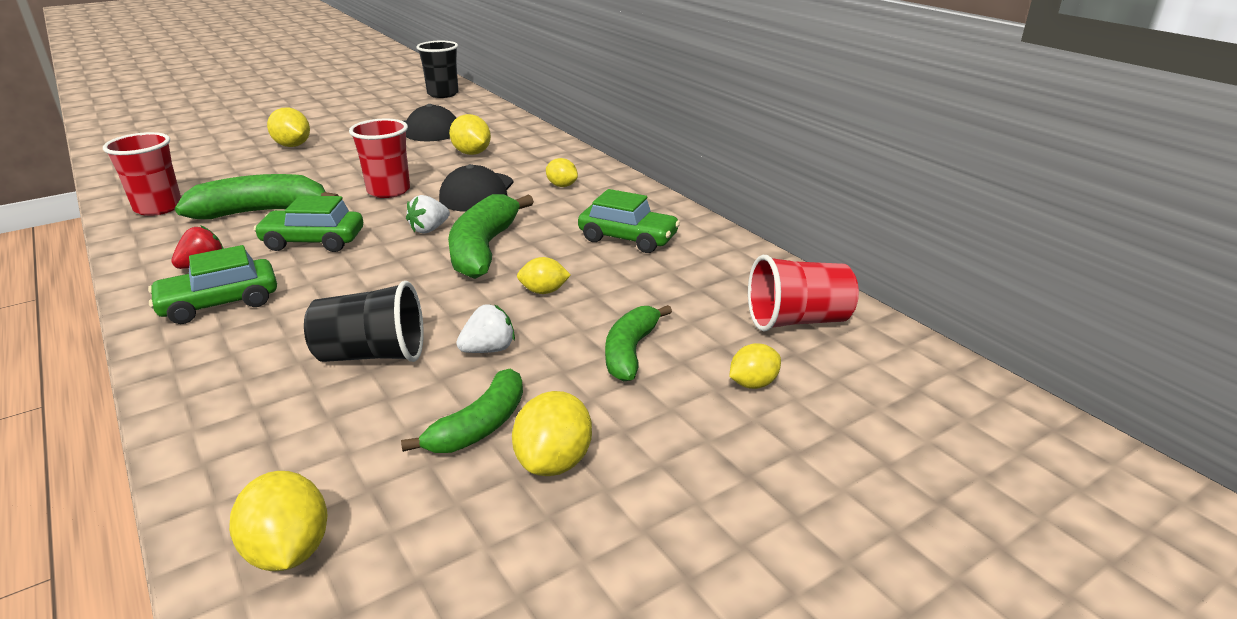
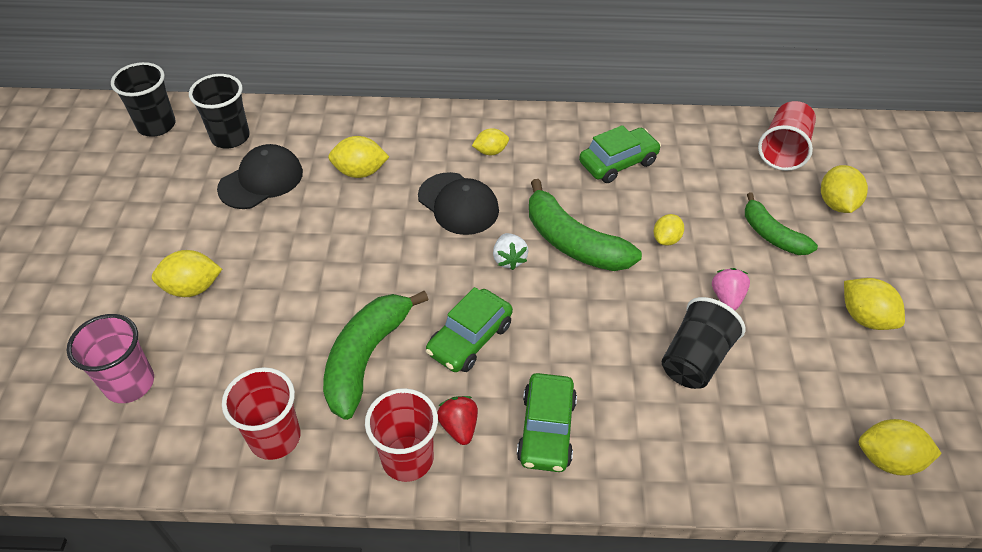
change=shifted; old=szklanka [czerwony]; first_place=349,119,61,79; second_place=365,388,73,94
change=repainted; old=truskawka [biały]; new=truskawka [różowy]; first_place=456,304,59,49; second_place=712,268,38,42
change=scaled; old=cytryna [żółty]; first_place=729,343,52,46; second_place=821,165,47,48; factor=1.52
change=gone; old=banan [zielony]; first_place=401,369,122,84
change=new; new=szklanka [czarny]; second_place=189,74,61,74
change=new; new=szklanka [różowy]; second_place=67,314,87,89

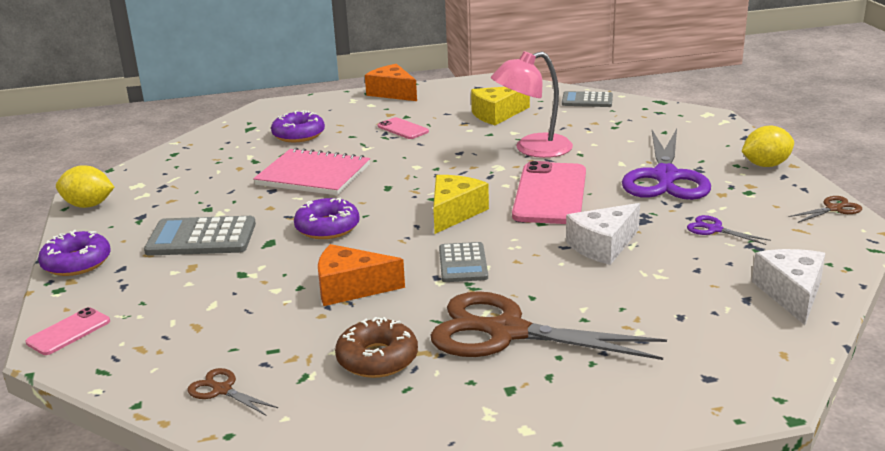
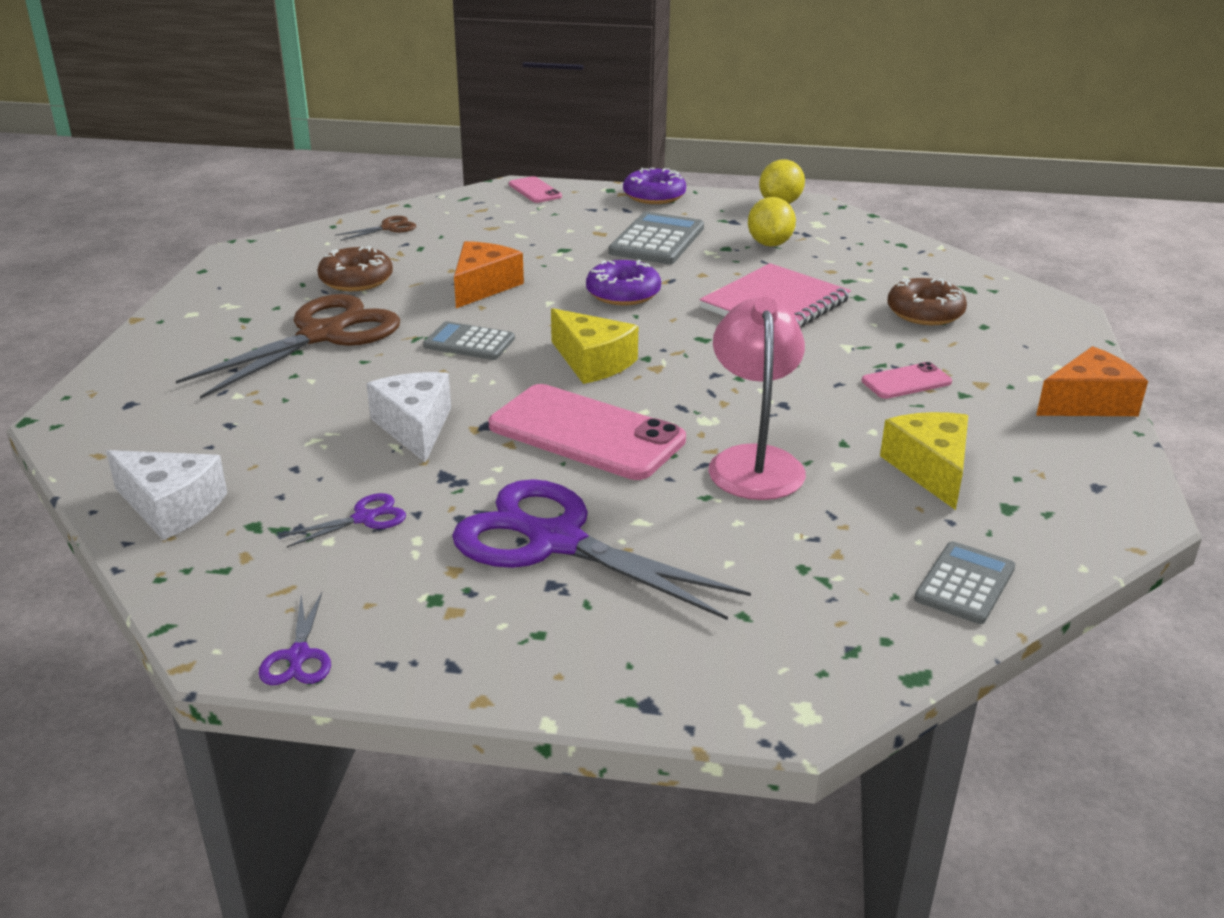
change=repainted; old=donut [fioletowy]; new=donut [brązowy]; first_place=271,110,54,32; second_place=887,278,80,47
change=shifted; old=cytryna [żółty]; first_place=742,125,52,42; second_place=748,197,48,50
change=repainted; old=nożyczki [brązowy]; new=nożyczki [fioletowy]; first_place=789,196,73,27; second_place=259,592,72,93

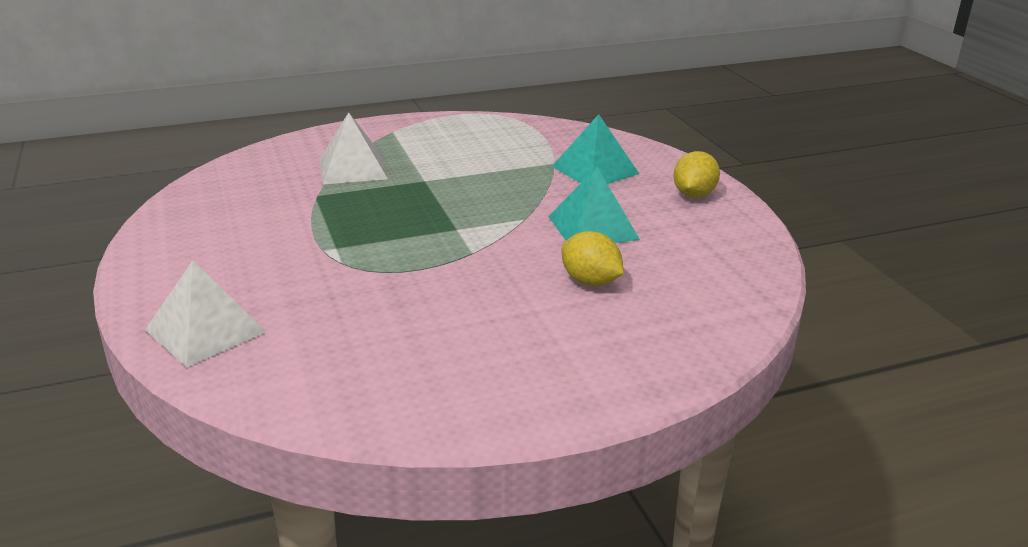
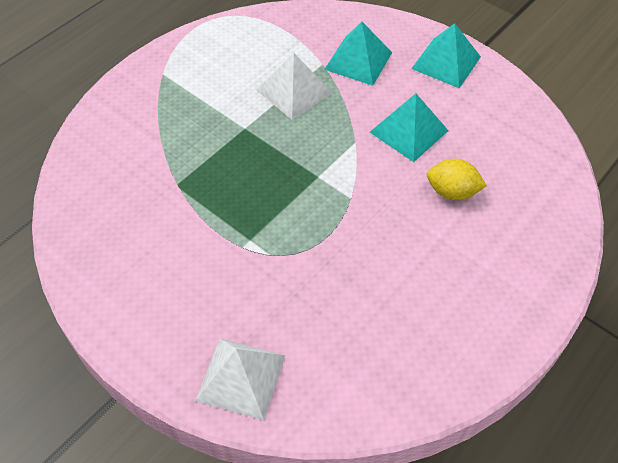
change=shifted; old=piramida [biały]; first_place=320,112,68,72; second_place=256,53,76,67
change=swapped; old=cytryna [żółty]; new=piramida [turkusowy]; first_place=673,151,47,47; second_place=411,23,70,65

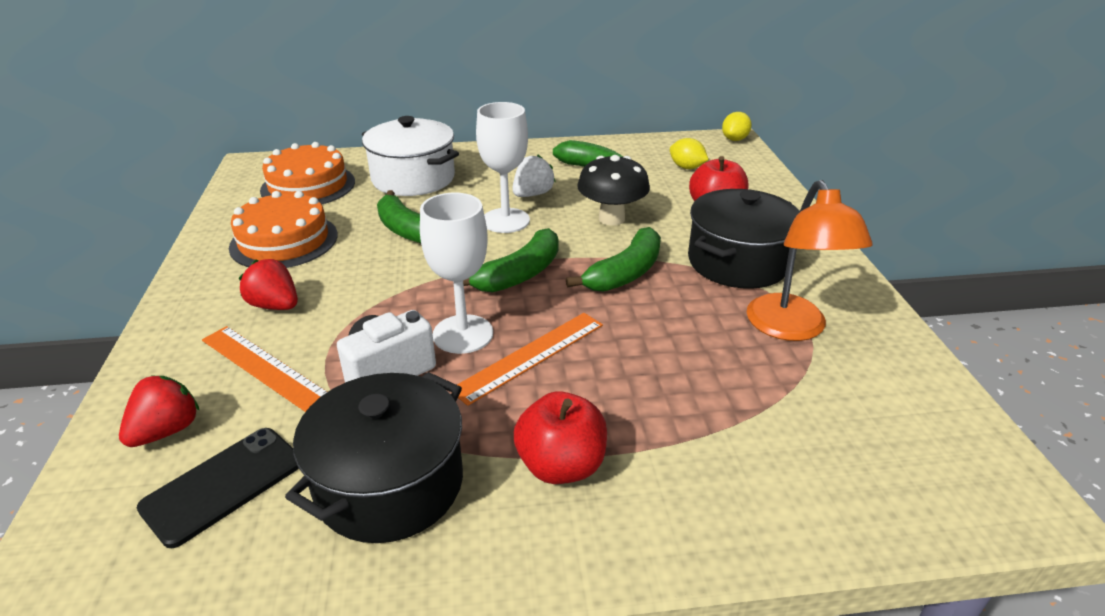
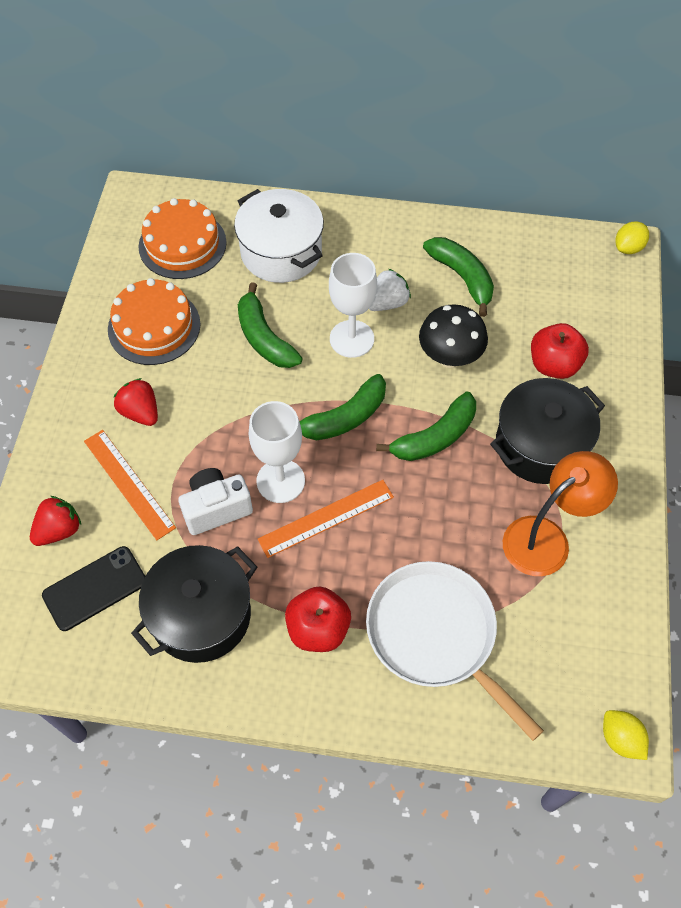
change=shifted; old=cytryna [żółty]; first_place=670,138,39,31; second_place=603,710,46,50
change=rotated; old=lampka [pomarańczowy]; first_place=747,180,126,161; second_place=503,451,115,125; degrees=-135
change=new; new=patelnia [biały]; second_place=366,561,178,180

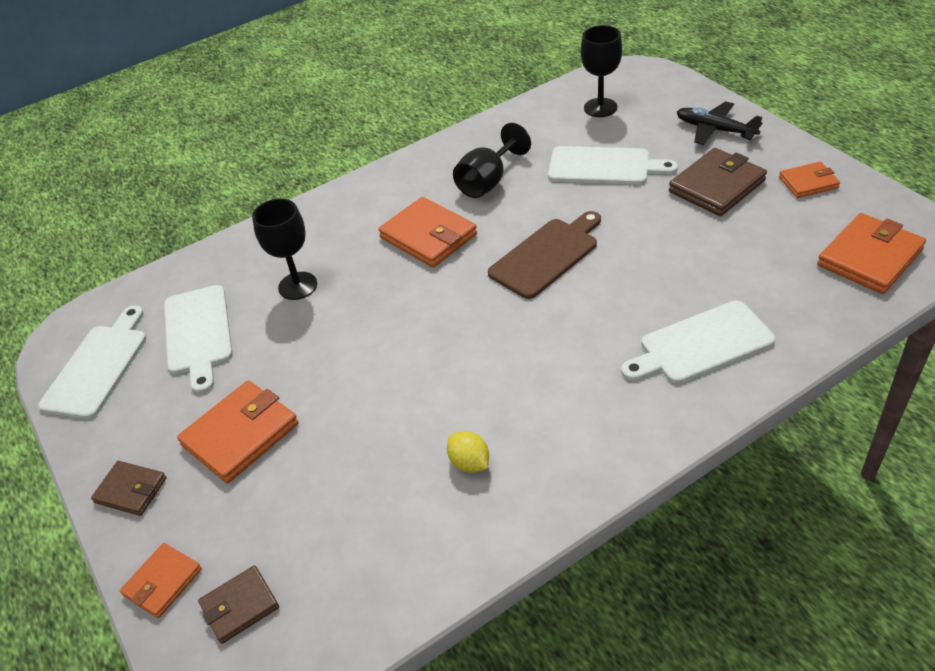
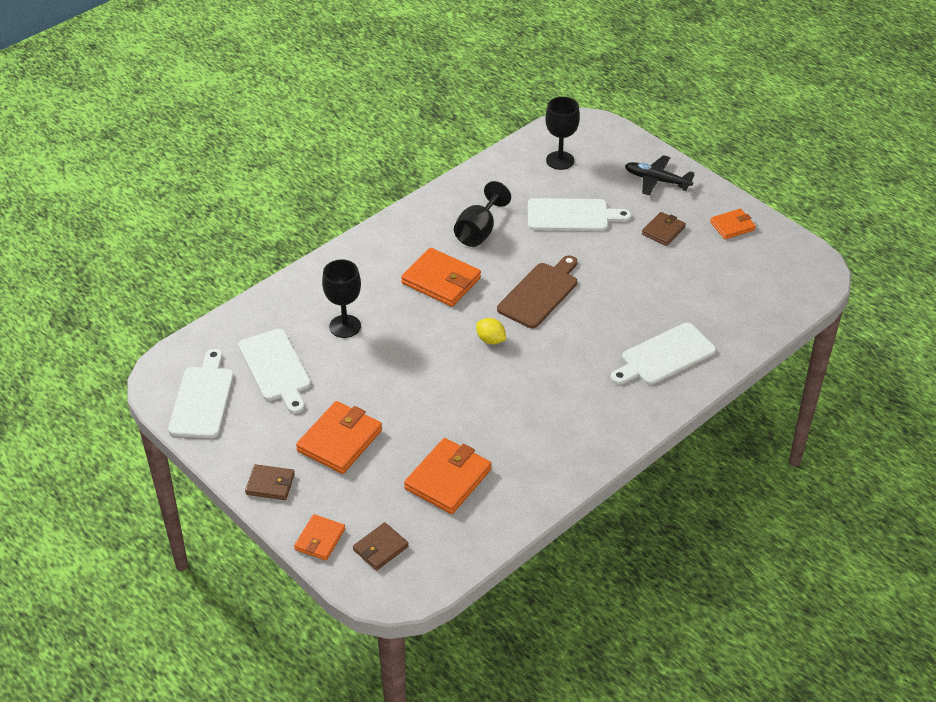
change=scaled; old=portfel [brązowy]; first_place=669,148,98,68; second_place=642,212,44,34; factor=0.59
change=shifted; old=portfel [pomarańczowy]; first_place=817,213,109,81; second_place=404,438,88,76
change=shifted; old=cytryna [żółty]; first_place=447,431,42,42; second_place=476,318,30,26

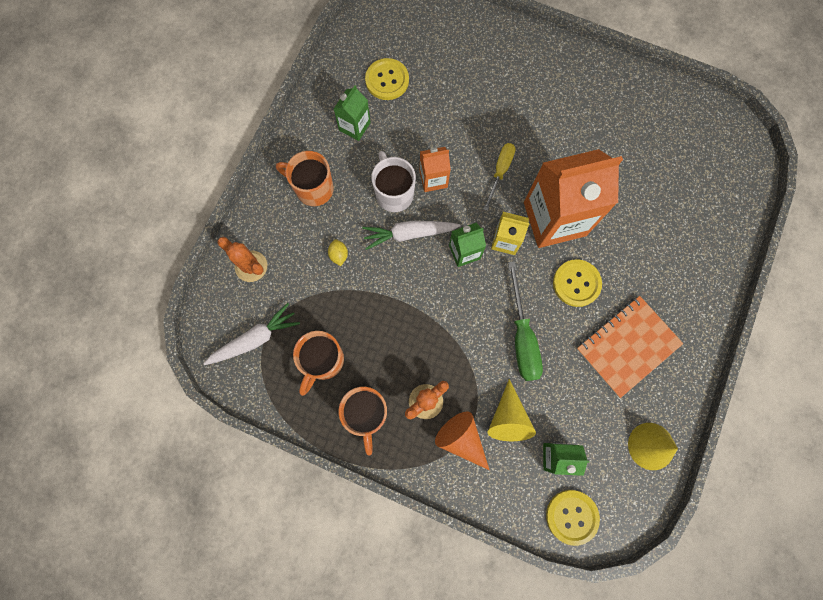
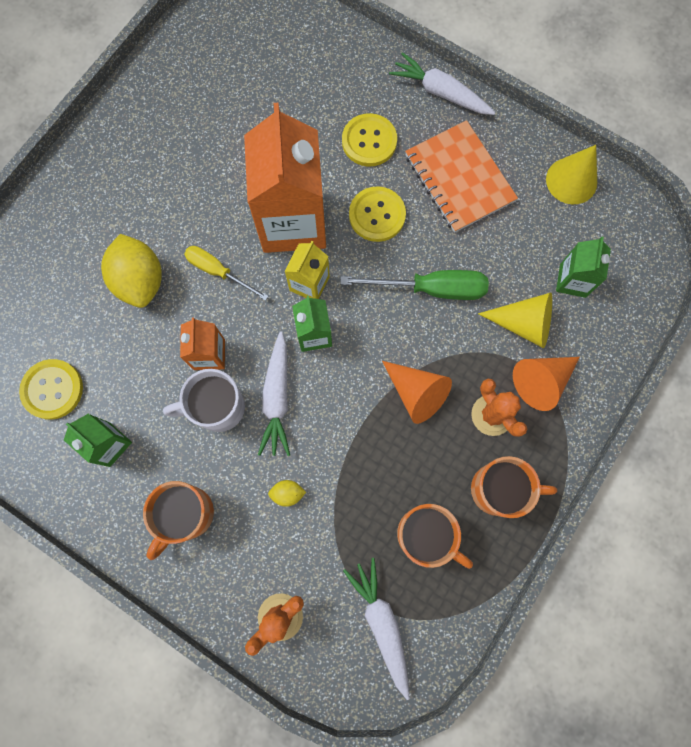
change=shifted; old=guzik [żółty]; first_place=546,490,54,56; second_place=342,113,55,54
change=new; new=marchewka [biały]; second_place=389,52,106,63
change=new; new=cytryna [żółty]; second_place=101,234,61,74
change=new; new=stożek [pomarańczowy]; second_place=382,361,70,63

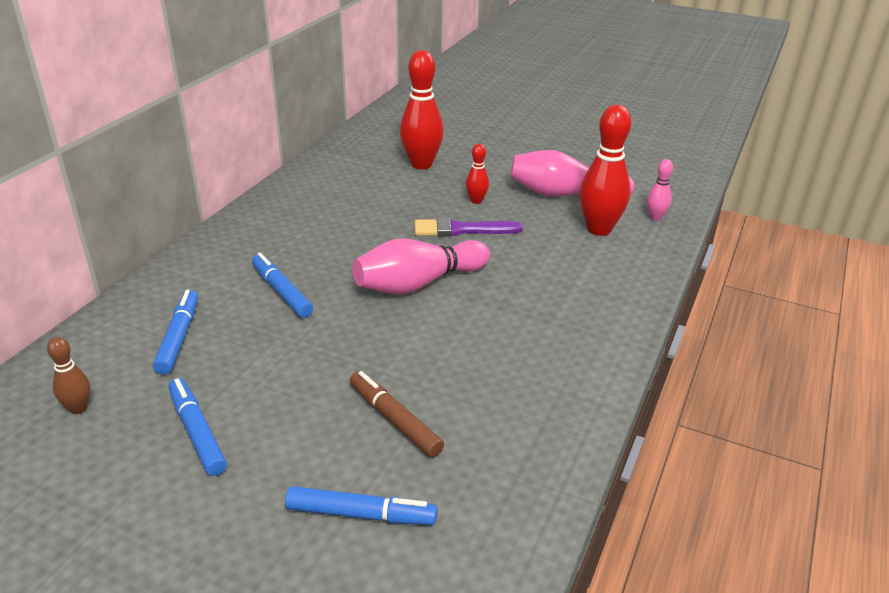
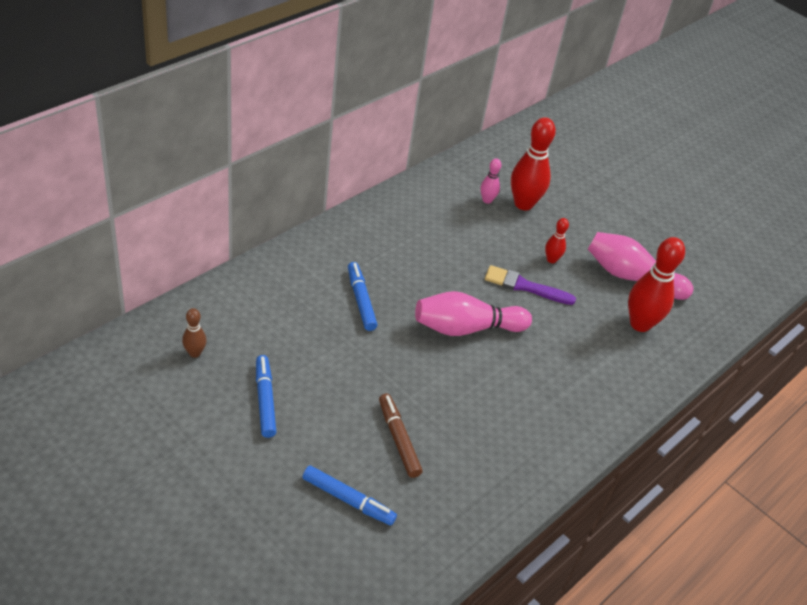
change=shifted; old=kręgiel [różowy]; first_place=647,159,26,62; second_place=480,159,21,45
change=gone; old=flamaster [niebieski]; first_place=153,290,45,85

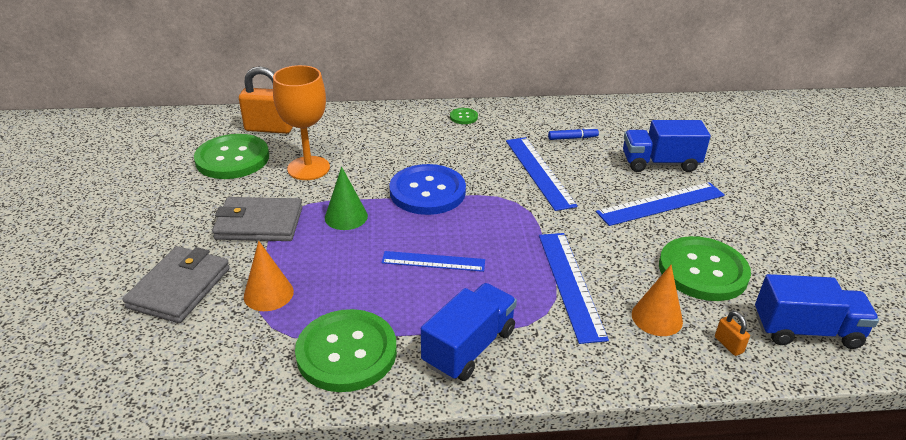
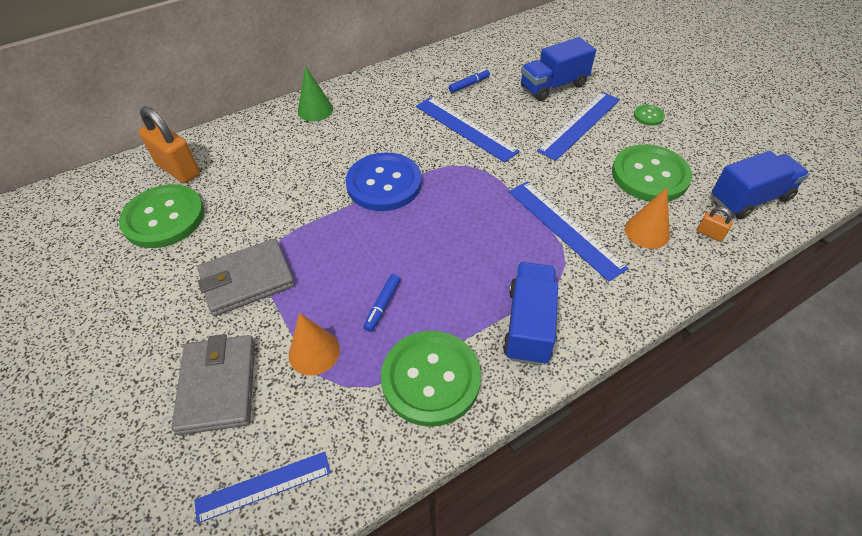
change=gone; old=kielich [pomarańczowy]; first_place=273,65,57,115
change=rotated; old=kłódka [pomarańczowy]; first_place=239,66,54,68; second_place=139,106,61,77; degrees=60
change=shifted; old=guzik [zielony]; first_place=450,108,28,16; second_place=634,105,31,21
change=shifted; old=stożek [zielony]; first_place=325,167,43,63; second_place=298,66,35,56
change=shifted; old=linijka [niebieski]; first_place=381,251,104,21; second_place=194,452,137,72
change=new; new=flamaster [niebieski]; second_place=363,274,37,58

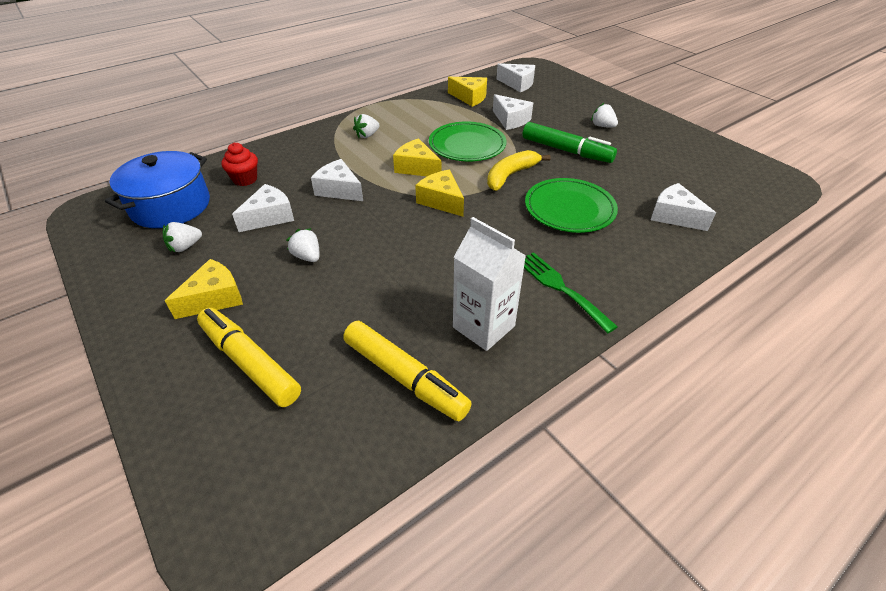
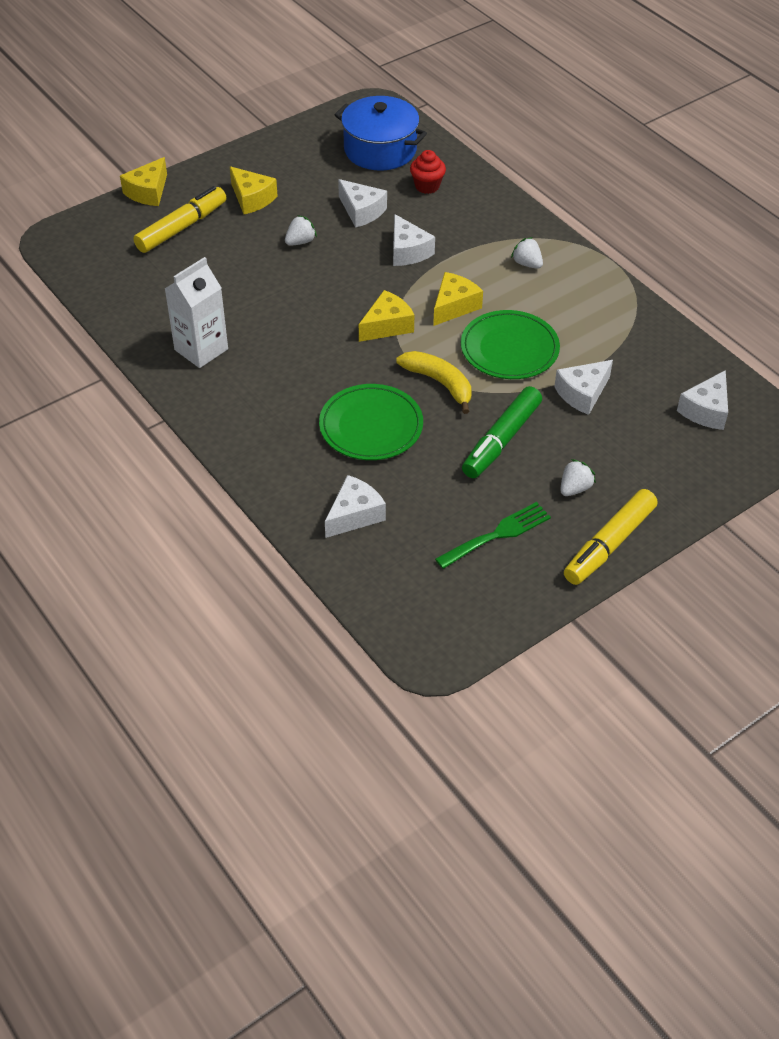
change=shifted; old=ser [żółty]; first_place=448,77,39,30; second_place=120,157,47,49
change=rotated; old=ser [biały]; first_place=311,159,52,42; second_place=393,214,42,52; degrees=120
change=gone; old=truskawka [biały]; first_place=163,222,39,30
change=shifted; old=widelec [zielony]; first_place=524,252,94,81; second_place=435,502,116,67
change=shifted; old=flamaster [żółty]; first_place=343,321,129,100; second_place=564,489,94,96

